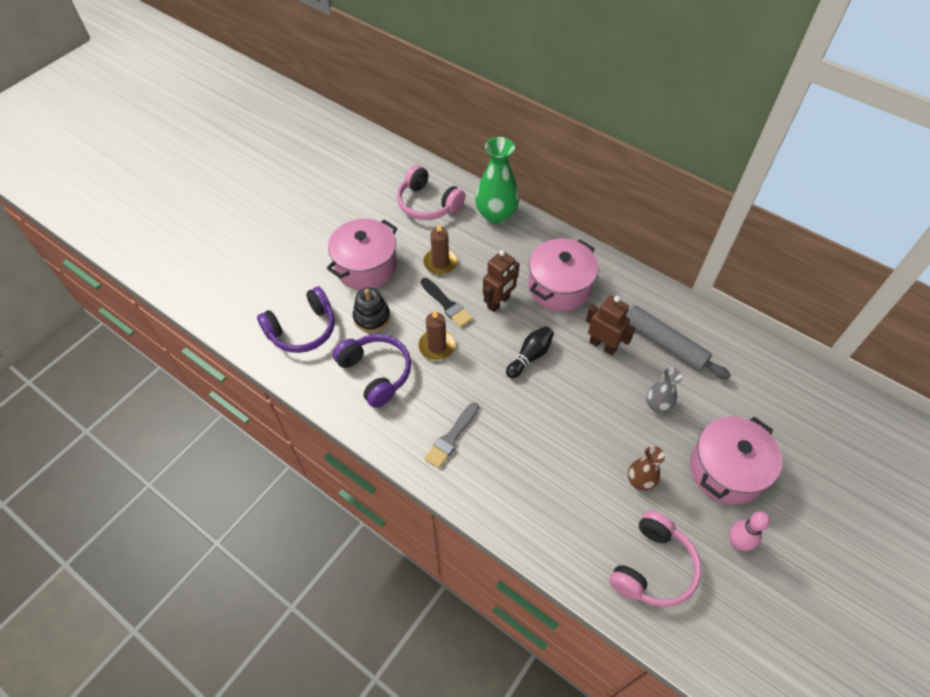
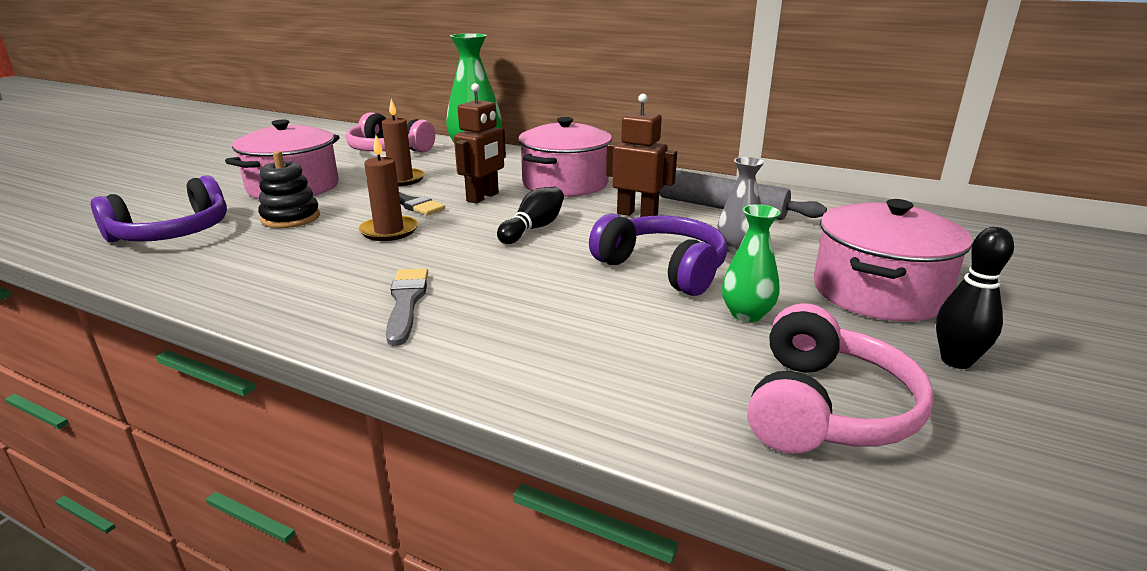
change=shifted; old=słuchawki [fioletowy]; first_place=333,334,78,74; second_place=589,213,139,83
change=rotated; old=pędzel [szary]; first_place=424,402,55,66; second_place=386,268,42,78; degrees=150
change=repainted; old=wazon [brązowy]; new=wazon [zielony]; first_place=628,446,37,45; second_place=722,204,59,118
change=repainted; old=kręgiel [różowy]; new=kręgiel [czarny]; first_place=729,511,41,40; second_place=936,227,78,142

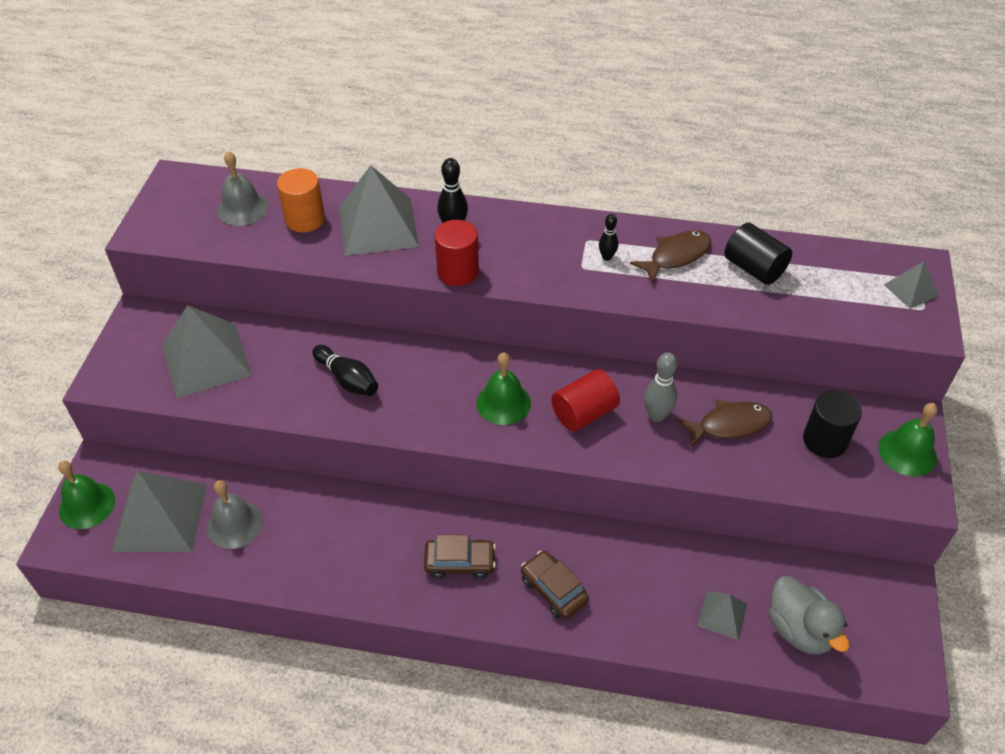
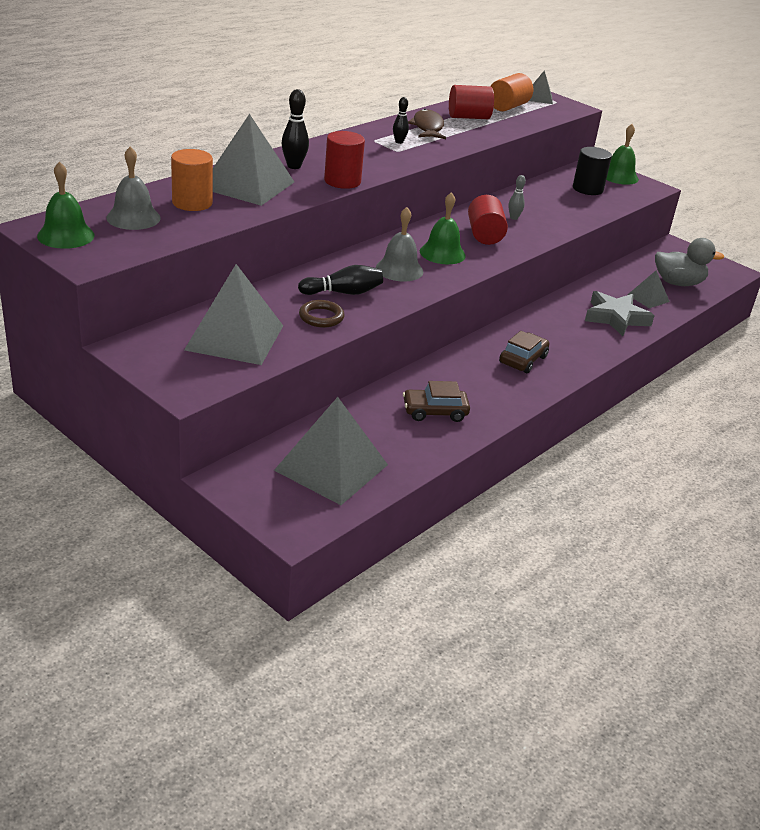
change=repainted; old=walec [czarny]; new=walec [czerwony]; first_place=724,223,68,62; second_place=449,85,45,34
change=scaled; old=kręgiel [szary]; first_place=644,352,33,70; second_place=508,175,18,45; factor=0.63
change=gone; old=ryba [brązowy]; first_place=677,400,96,48
change=shifted; old=dzwonek [zielony]; first_place=58,461,57,68; second_place=37,161,58,88
change=shifted; old=dzwonek [szary]; first_place=207,480,56,69; second_place=376,207,47,75
change=shifted; old=samochód [brązowy]; first_place=521,551,68,68; second_place=403,381,67,41
change=new; new=walec [pomarańczowy]; second_place=490,73,43,38
change=new; new=gwiazda [szary]; second_place=585,291,70,45
change=new; new=pierścień [brązowy]; second_place=299,300,46,28

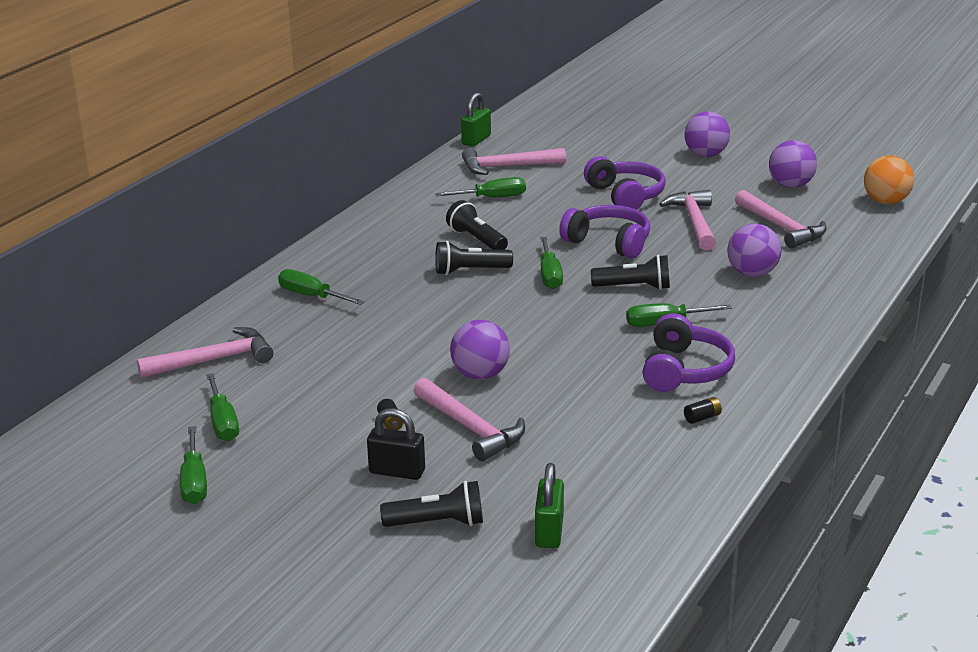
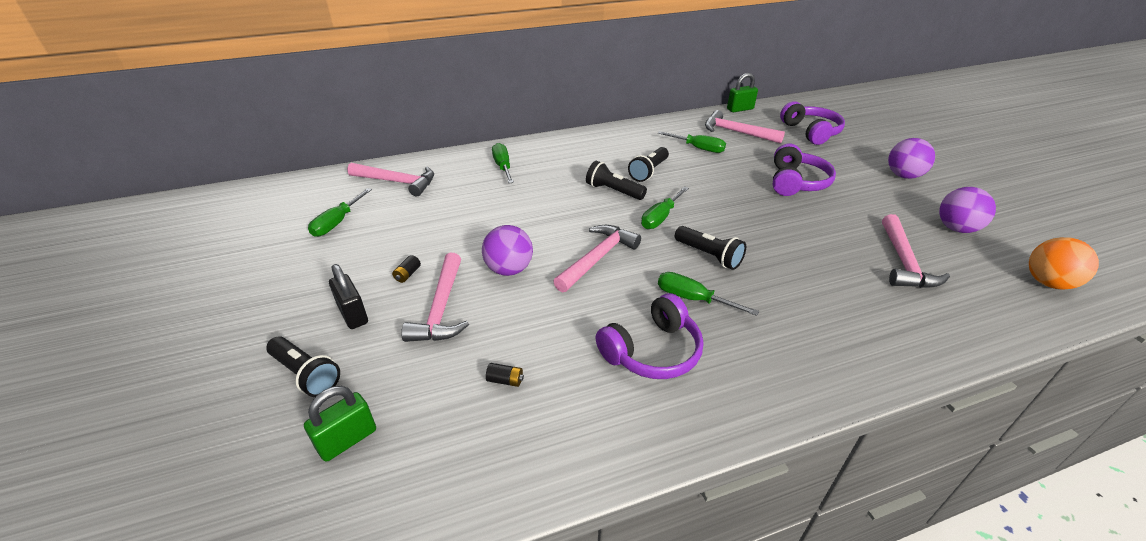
change=shifted; old=młotek [różowy]; first_place=659,190,57,61; second_place=553,225,88,67
change=rotated; old=latarka [czarny]; first_place=446,200,62,50; second_place=628,147,41,35; degrees=-150
change=shifted; old=słuchawki [fioletowy]; first_place=559,205,91,54; second_place=780,101,65,44
change=gone; old=piłka [fioletowy]; first_place=727,224,55,53
change=shifted; old=bateria [czarny]; first_place=684,397,38,27; second_place=486,363,38,24
change=gone; old=śrubokręt [zielony]; first_place=180,426,27,78

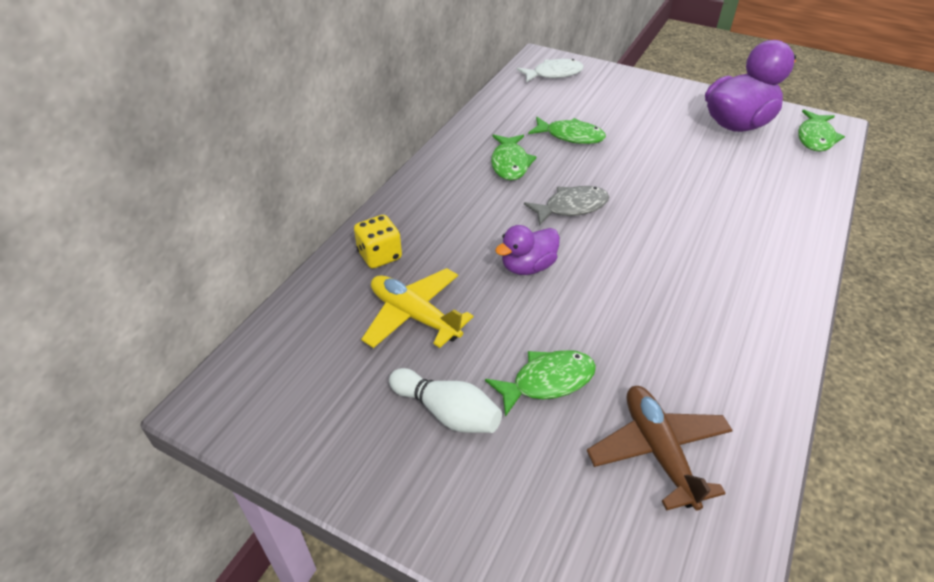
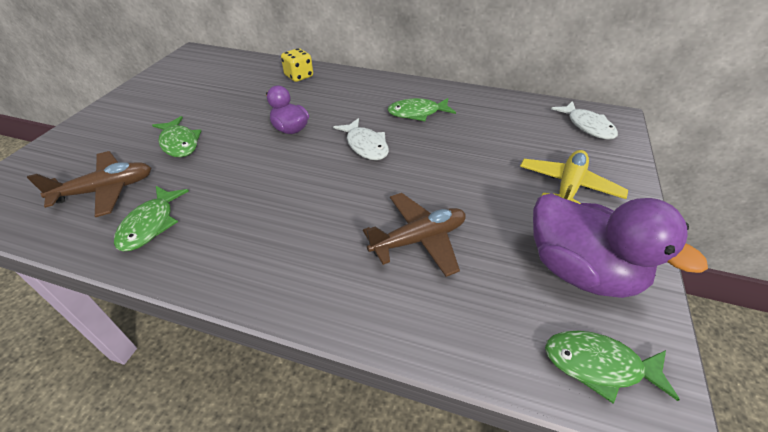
change=shifted; old=ryba [zielony]; first_place=528,117,78,27; second_place=114,186,75,65
change=repainted; old=ryba [szary]; new=ryba [biały]; first_place=524,186,85,40; second_place=333,118,56,42
change=shifted; old=samolot [żółty]; first_place=361,268,112,80; second_place=520,150,108,54
change=gone; old=kręgiel [biały]; first_place=389,368,113,65
change=new; new=samolot [brązowy]; second_place=363,193,103,84

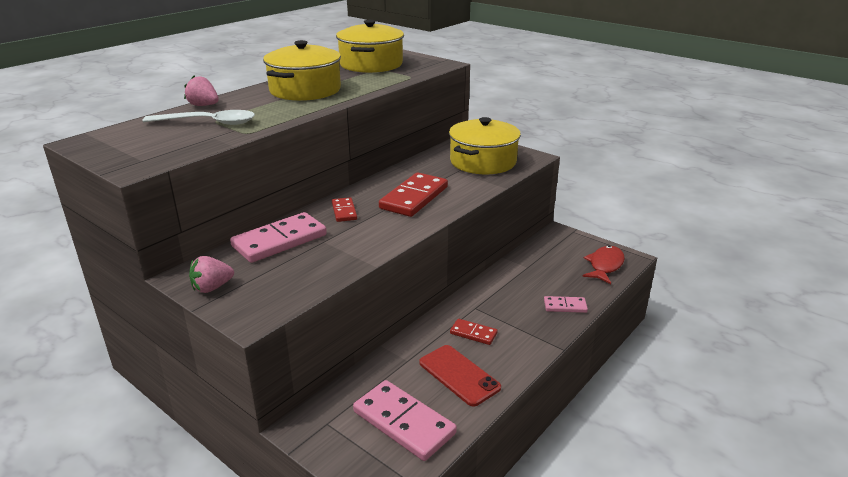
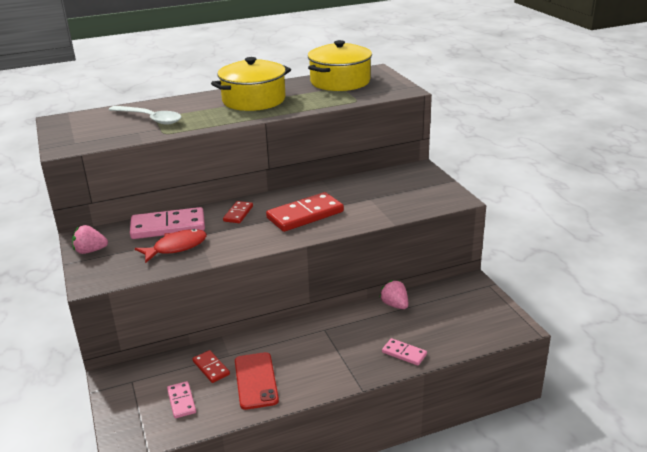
change=shifted; old=truskawka [różowy]; first_place=184,76,35,30; second_place=380,280,28,29
change=gone; old=garnek [żółty]; first_place=449,117,72,57
change=shifted; old=ryba [czerwony]; first_place=582,246,43,38; second_place=135,229,72,34
change=shifted; old=kostka domina [czerwony]; first_place=450,319,48,26; second_place=193,350,37,33
change=scaled; old=kostka domina [różowy]; first_place=353,380,104,81; second_place=167,381,29,37; factor=0.52

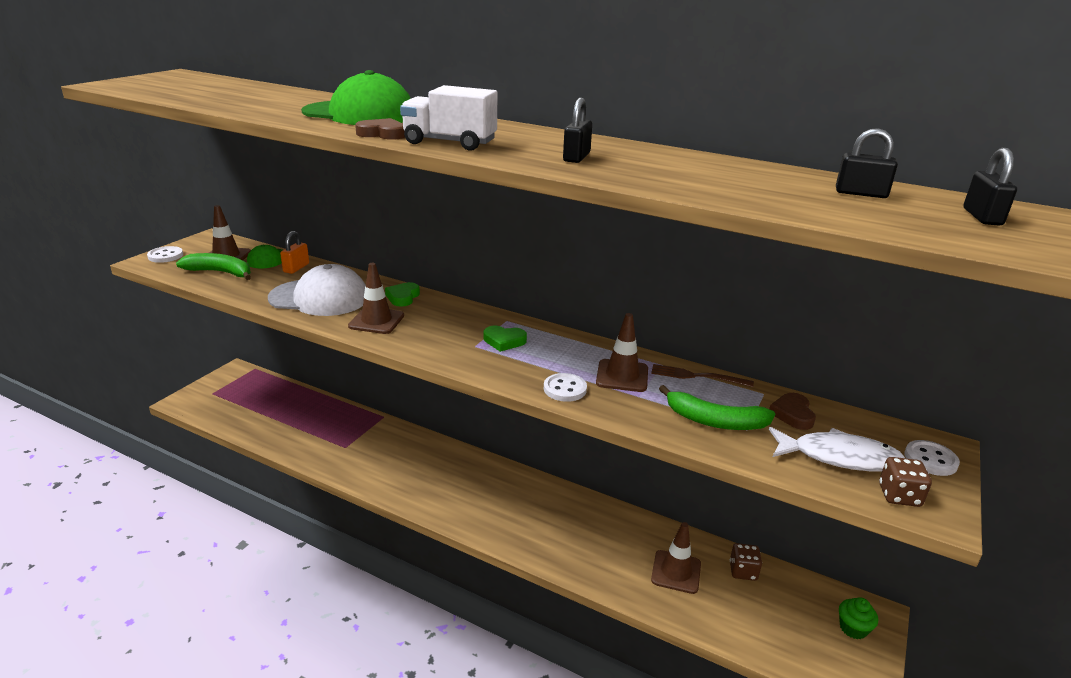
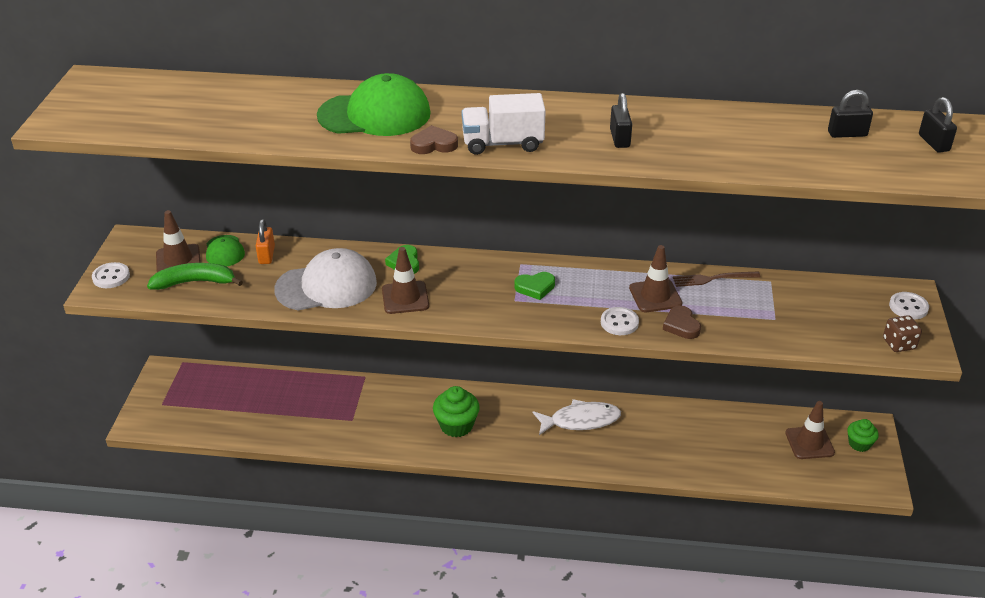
change=gone; old=banan [zielony]; first_place=659,385,116,45
change=shifted; old=serce [brązowy]; first_place=769,393,47,37; second_place=663,305,38,34
change=shifted; old=ryba [biały]; first_place=769,427,136,44; second_place=533,399,88,36
change=shifted; old=pachołek [brązowy]; first_place=651,522,50,72; second_place=785,401,50,58
change=gone; old=kostka do gry [brązowy]; first_place=730,543,32,38
change=new; new=muffinka [zielony]; second_place=433,386,47,51

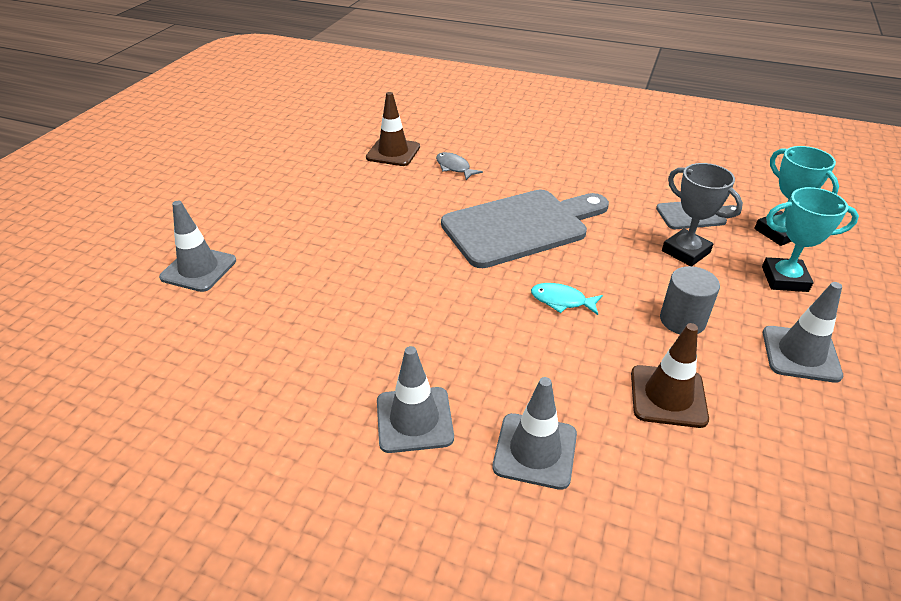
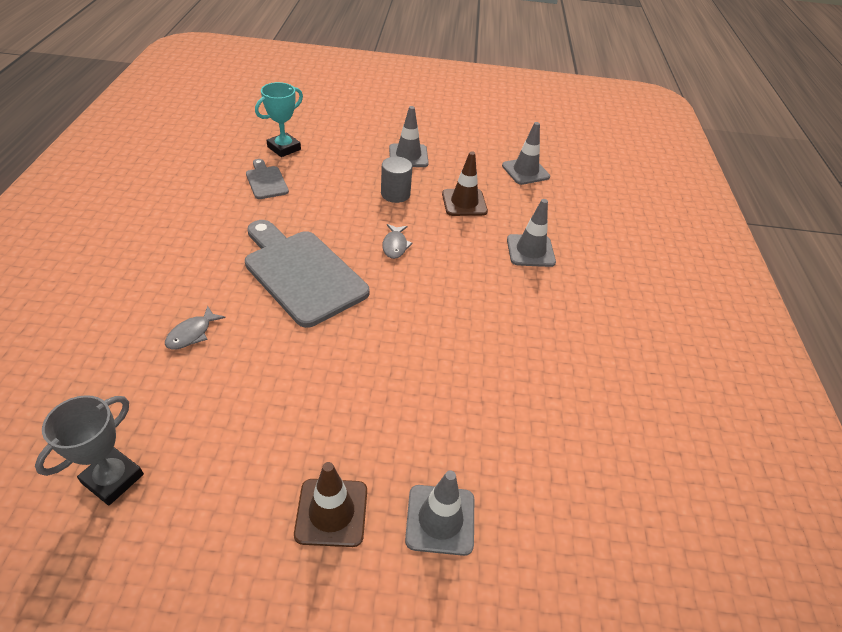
change=shifted; old=pachołek [brązowy]; first_place=366,92,54,74; second_place=294,462,73,85
change=shifted; old=puchar [szary]; first_place=662,163,81,103; second_place=35,395,109,110
change=gone; old=puchar [turkusowy]; first_place=762,187,97,105
change=repainted; old=ryba [turkusowy]; new=ryba [szary]; first_place=531,283,72,32; second_place=382,224,31,35
change=shifted; old=pachołek [szary]; first_place=377,346,77,107; second_place=502,122,48,63

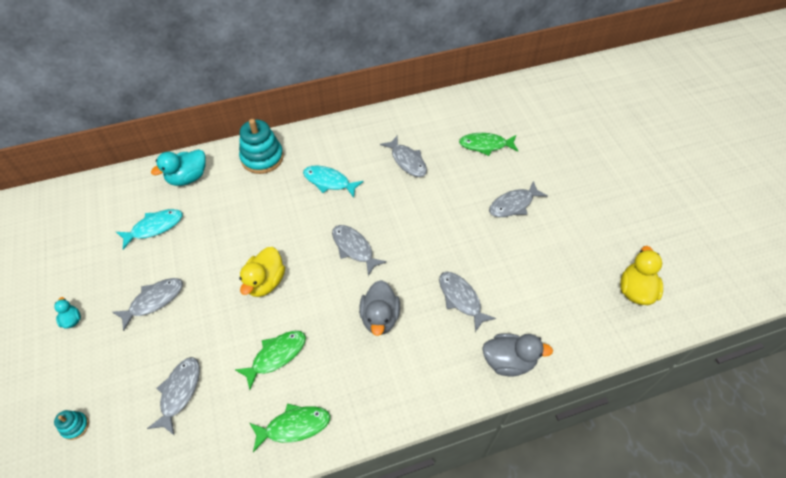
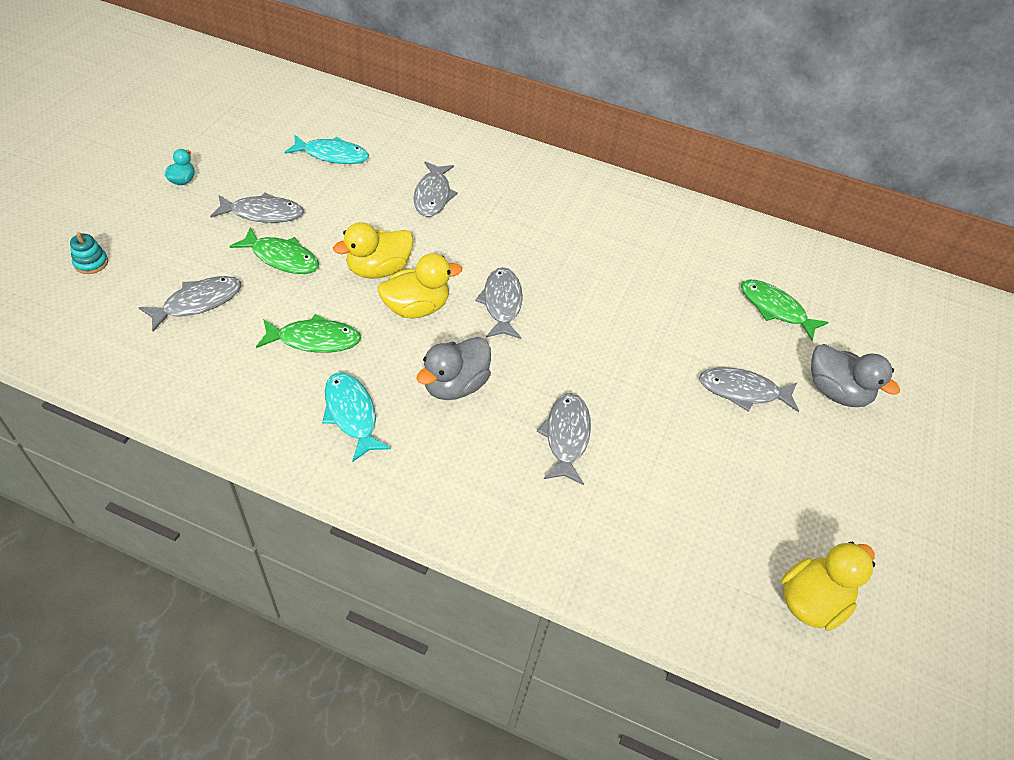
change=gone; old=zabawka nakładanka [turkusowy]; first_place=239,119,45,55
change=shifted; old=ryba [szary]; first_place=380,136,47,41; second_place=413,161,45,56
change=gone; old=kaczka [turkusowy]; first_place=151,149,55,37
change=shifted; old=ryba [turkusowy]; first_place=303,165,61,33; second_place=322,372,69,90
change=shifted; old=kaczka [szary]; first_place=482,333,71,43; second_place=811,344,89,63
change=shifted; old=ryba [zielony]; first_place=250,404,80,48; second_place=229,227,90,47
change=new; new=kaczka [żółty]; second_place=378,253,84,65

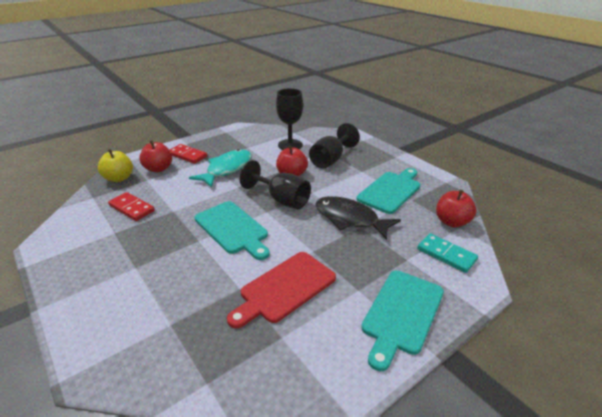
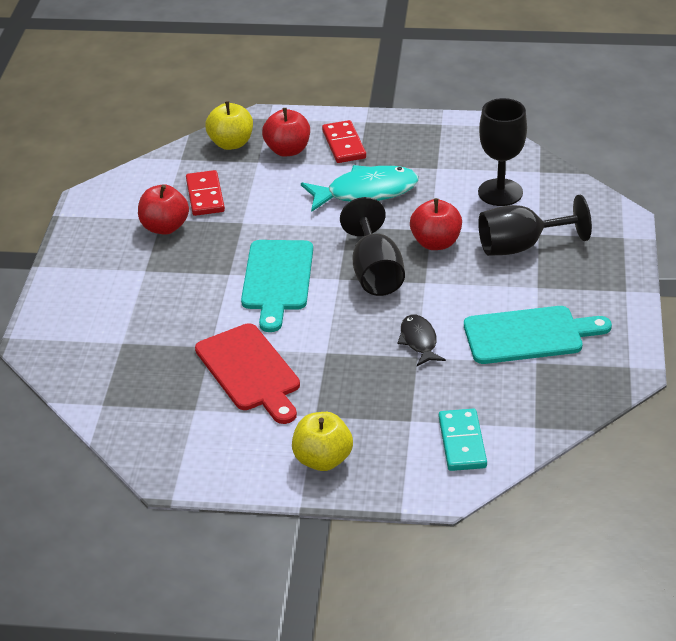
change=shifted; old=jabłko [czerwony]; first_place=436,190,40,38; second_place=138,184,51,51
change=scaled; old=ryba [czarny]; first_place=316,196,85,44; second_place=397,315,49,51; factor=0.57
change=rotated; old=deska do krojenia [czerwony]; first_place=227,252,109,76; second_place=195,323,105,101; degrees=-120
change=swapped; old=deska do krojenia [turkusowy]; new=jabłko [żółty]; first_place=361,270,83,101; second_place=292,412,61,59

